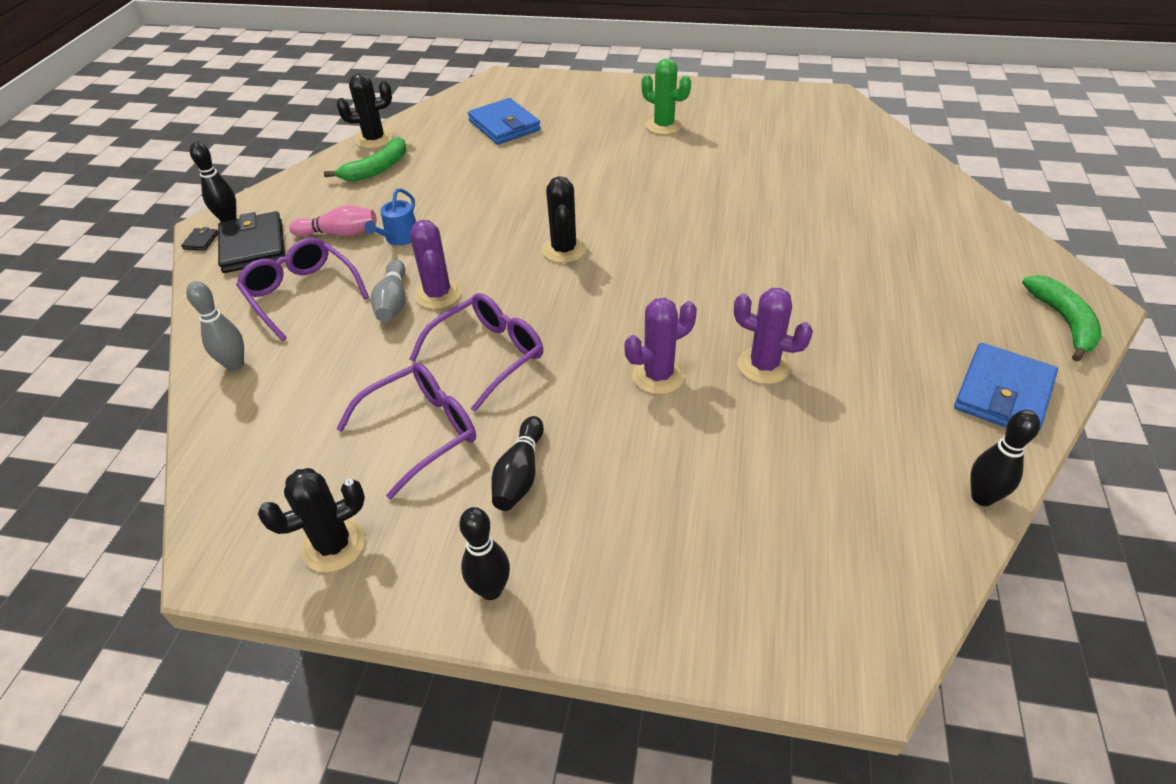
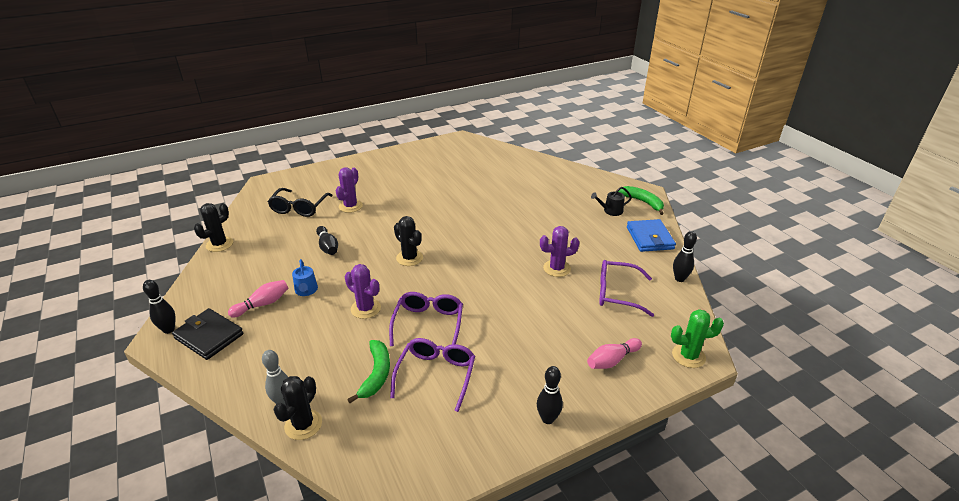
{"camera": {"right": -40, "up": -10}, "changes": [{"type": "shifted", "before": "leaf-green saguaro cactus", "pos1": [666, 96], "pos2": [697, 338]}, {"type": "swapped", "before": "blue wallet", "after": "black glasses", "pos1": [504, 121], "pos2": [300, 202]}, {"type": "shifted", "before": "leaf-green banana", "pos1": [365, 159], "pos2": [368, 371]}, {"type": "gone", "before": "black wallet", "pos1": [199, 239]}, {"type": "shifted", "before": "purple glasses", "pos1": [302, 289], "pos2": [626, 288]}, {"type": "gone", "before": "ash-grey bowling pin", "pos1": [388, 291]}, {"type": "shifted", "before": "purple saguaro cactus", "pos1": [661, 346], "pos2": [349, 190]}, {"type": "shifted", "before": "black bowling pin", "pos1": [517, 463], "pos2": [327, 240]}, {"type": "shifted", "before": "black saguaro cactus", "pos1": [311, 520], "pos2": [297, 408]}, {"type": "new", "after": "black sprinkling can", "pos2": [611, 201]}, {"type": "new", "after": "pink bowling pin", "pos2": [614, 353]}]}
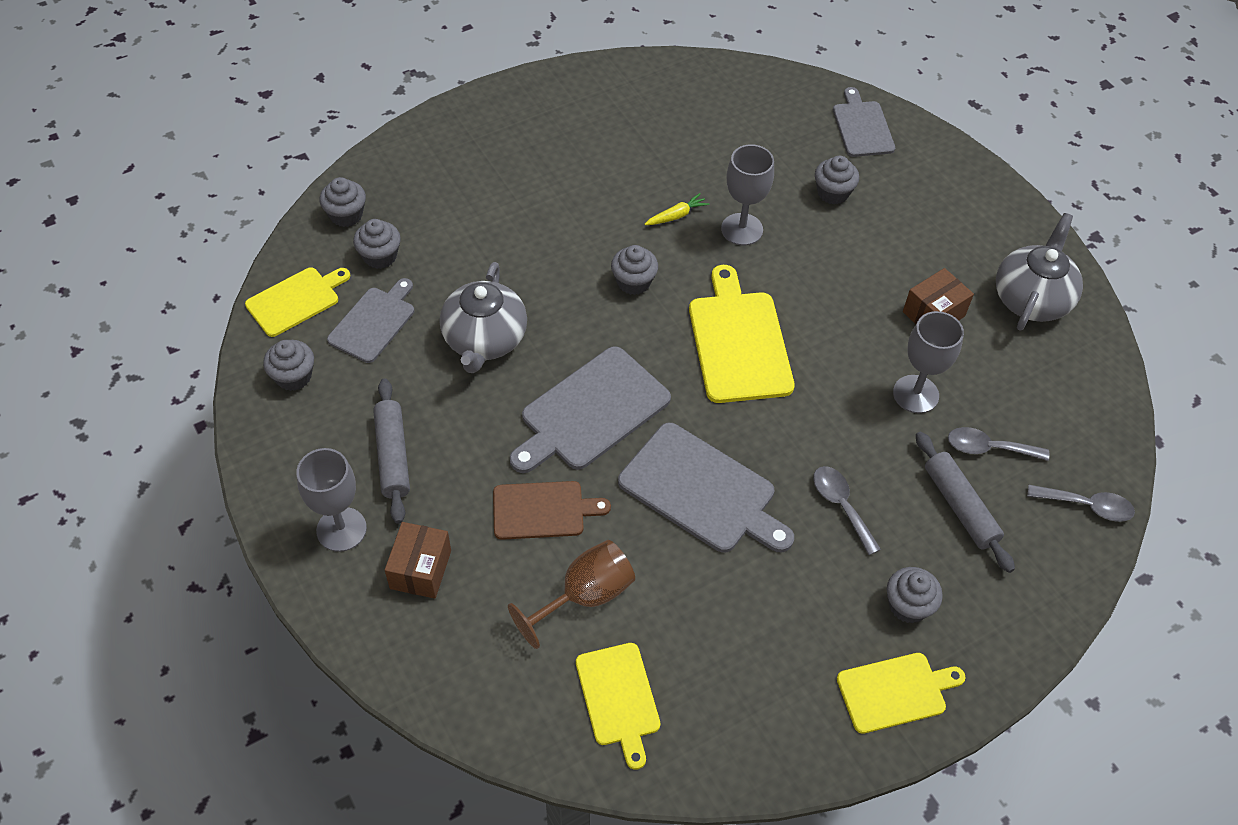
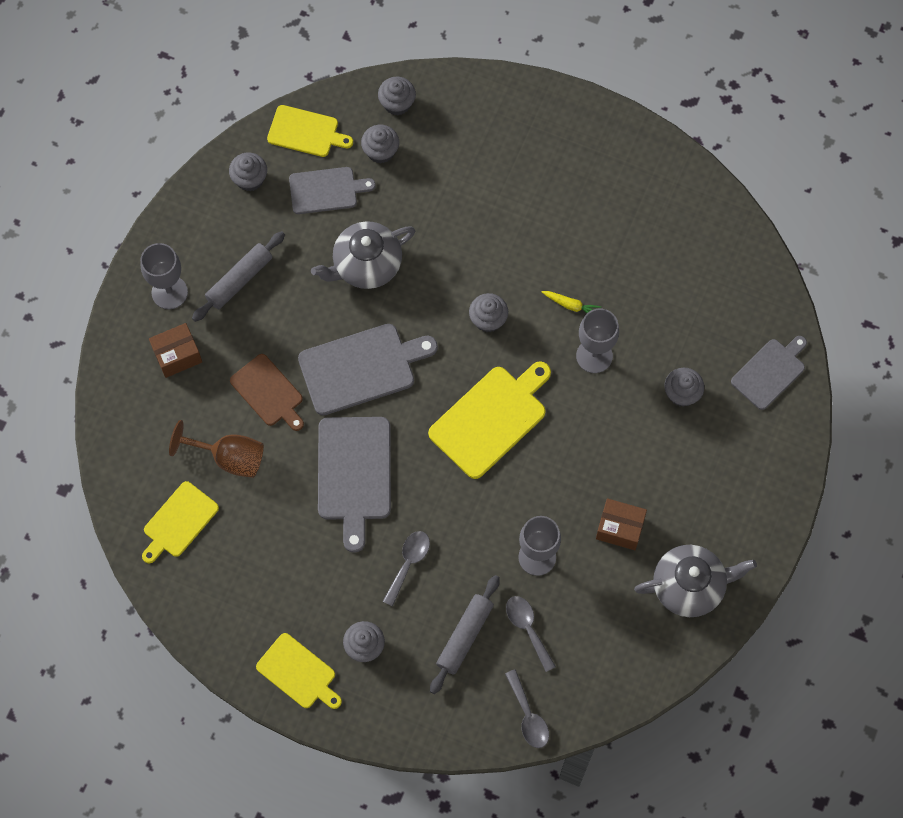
{"camera": {"right": 55, "up": 15}, "changes": [{"type": "rotated", "before": "ash-grey bread board", "pos1": [590, 409], "pos2": [368, 369], "turn": 150}]}
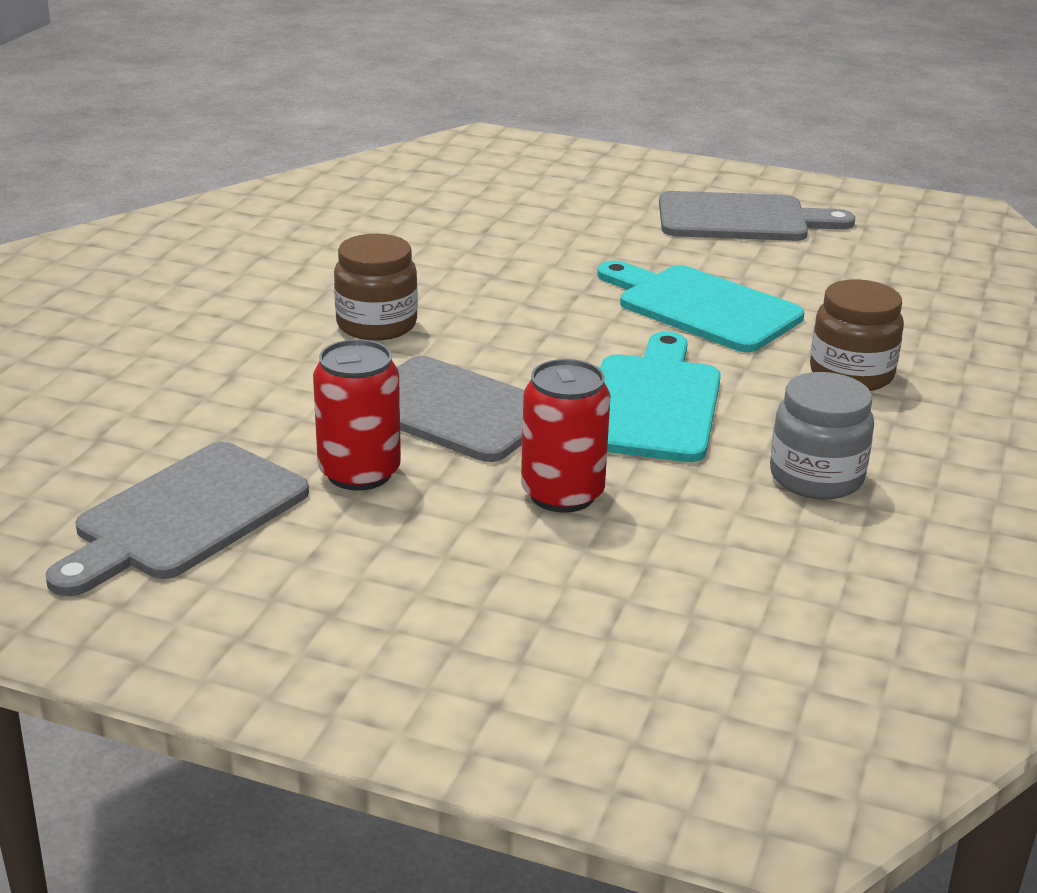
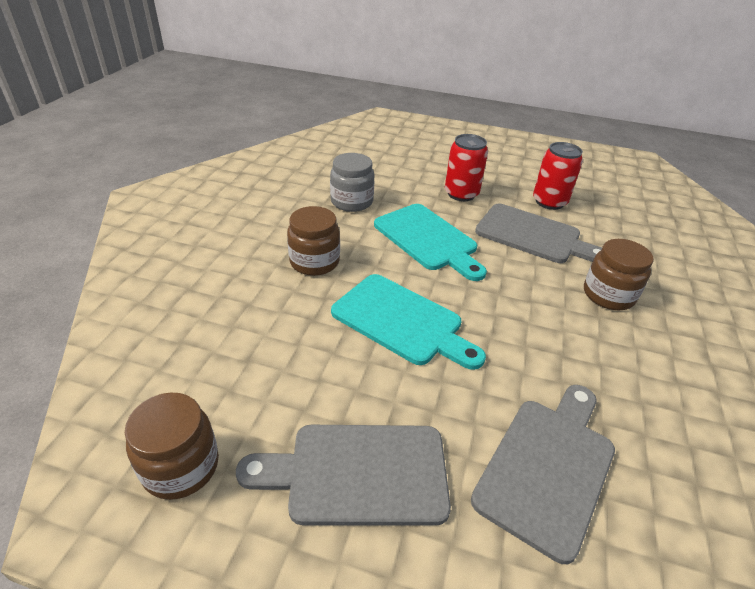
{"camera": {"right": 175, "up": 10}, "changes": [{"type": "rotated", "before": "aqua bread board", "pos1": [660, 396], "pos2": [430, 242], "turn": -45}, {"type": "shifted", "before": "ash-grey bread board", "pos1": [177, 519], "pos2": [543, 474]}, {"type": "new", "after": "russet jar", "pos2": [172, 446]}]}
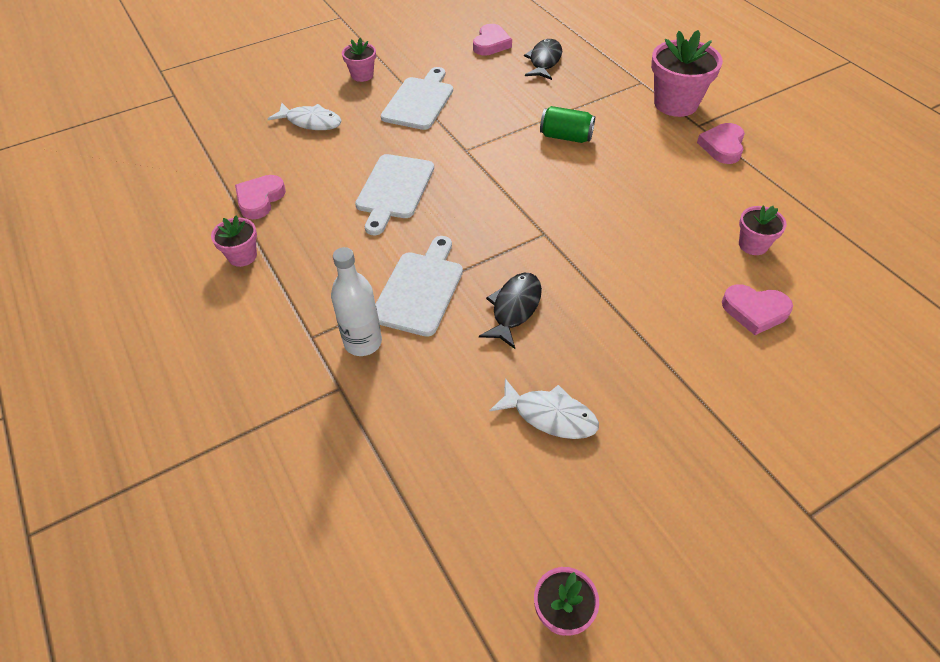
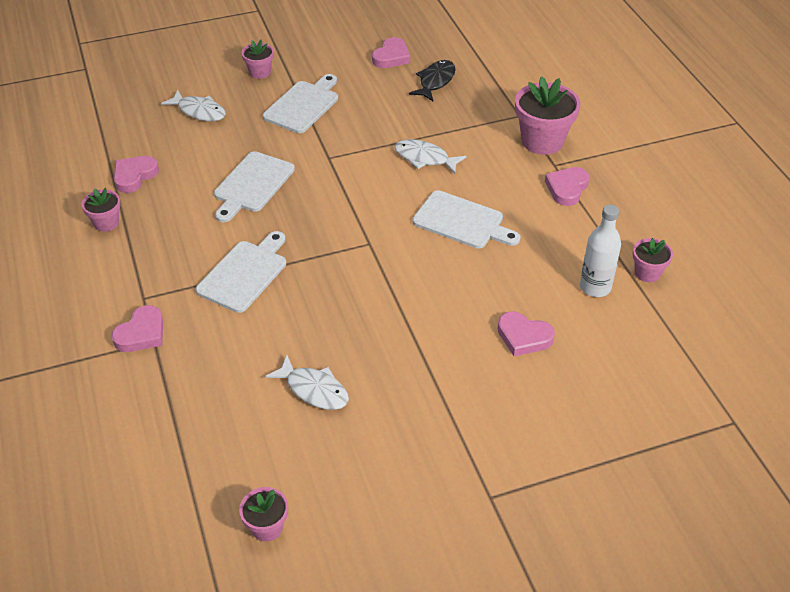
{"camera": {"right": 10, "up": -5}, "changes": [{"type": "swapped", "before": "leaf-green tin", "after": "white toy fish", "pos1": [567, 124], "pos2": [430, 156]}, {"type": "shifted", "before": "pink potted plant", "pos1": [763, 230], "pos2": [653, 260]}, {"type": "shifted", "before": "white drink bottle", "pos1": [356, 301], "pos2": [600, 251]}, {"type": "gone", "before": "black toy fish", "pos1": [510, 311]}, {"type": "new", "after": "white bread board", "pos2": [466, 219]}, {"type": "new", "after": "pink heart", "pos2": [137, 328]}]}
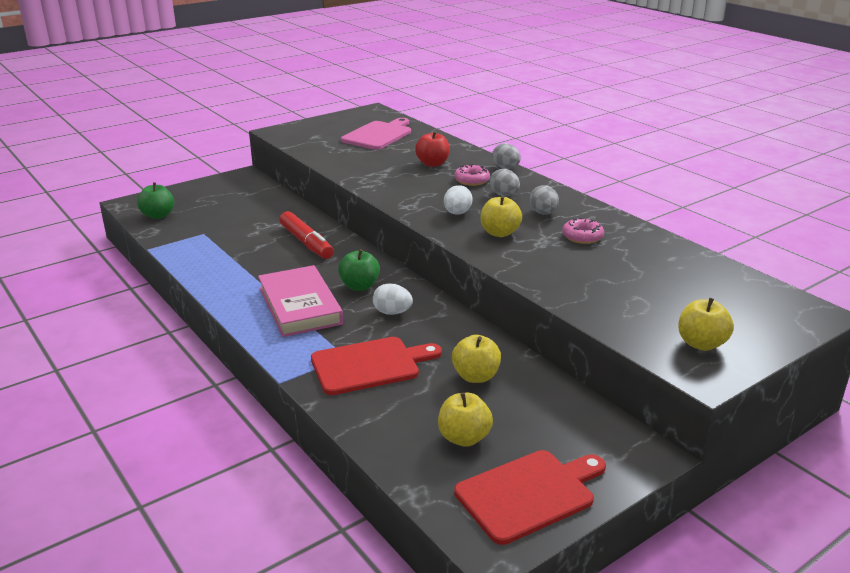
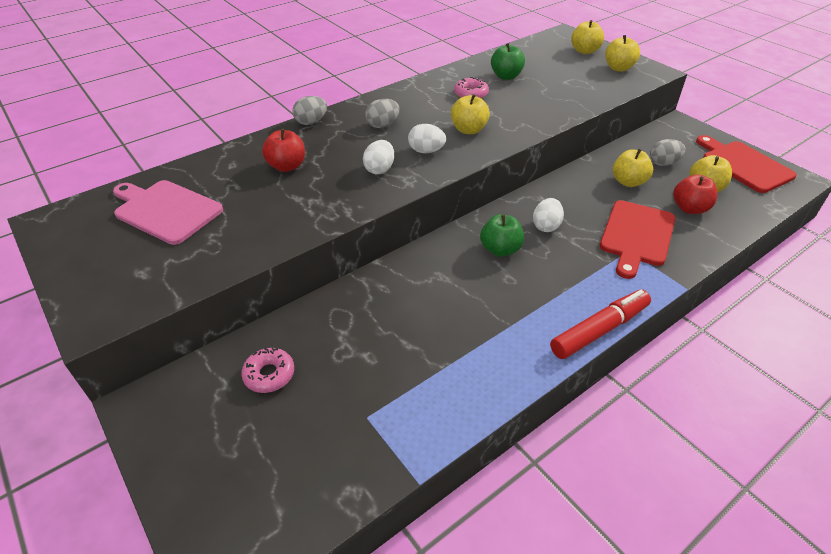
{"camera": {"right": -90, "up": 15}, "changes": [{"type": "shifted", "before": "pink glazed donut", "pos1": [472, 175], "pos2": [267, 370]}, {"type": "shifted", "before": "leaf-green toy apple", "pos1": [155, 200], "pos2": [508, 61]}, {"type": "shifted", "before": "ash-grey egg", "pos1": [544, 200], "pos2": [668, 152]}, {"type": "shifted", "before": "red marker", "pos1": [306, 235], "pos2": [600, 324]}, {"type": "gone", "before": "pink hardcover", "pos1": [300, 301]}, {"type": "rotated", "before": "red bread board", "pos1": [376, 366], "pos2": [637, 239], "turn": -135}, {"type": "new", "after": "bright yellow toy apple", "pos2": [587, 37]}, {"type": "new", "after": "white egg", "pos2": [378, 157]}, {"type": "new", "after": "red toy apple", "pos2": [695, 194]}]}
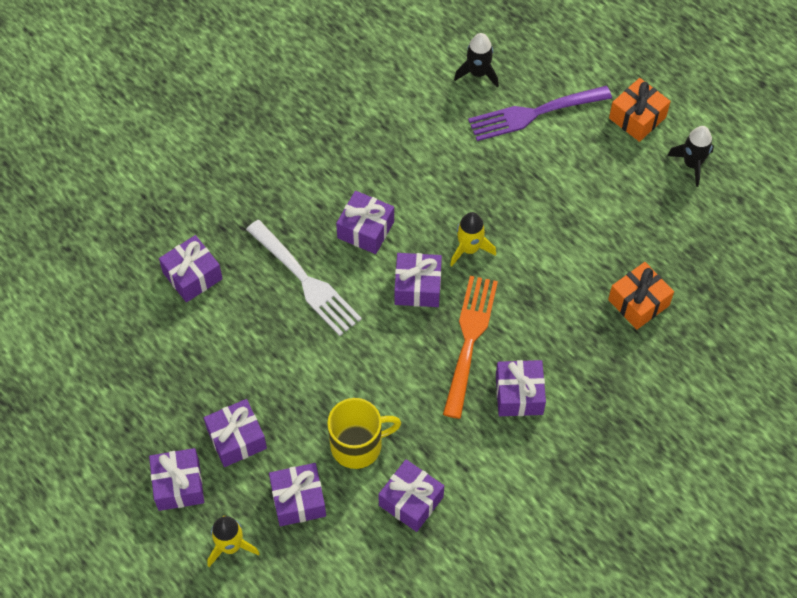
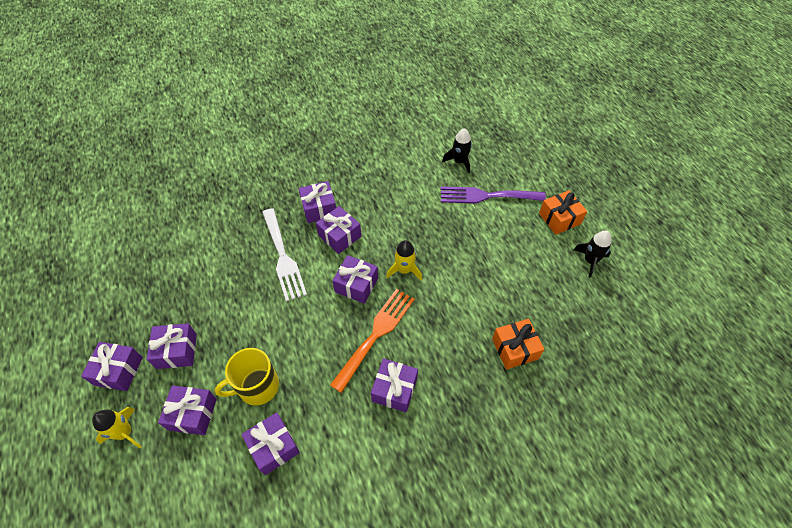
{"camera": {"right": 20, "up": -5}, "changes": [{"type": "shifted", "before": "purple present", "pos1": [191, 268], "pos2": [317, 202]}, {"type": "rotated", "before": "bright yellow coffee mug", "pos1": [364, 433], "pos2": [247, 377], "turn": 150}]}
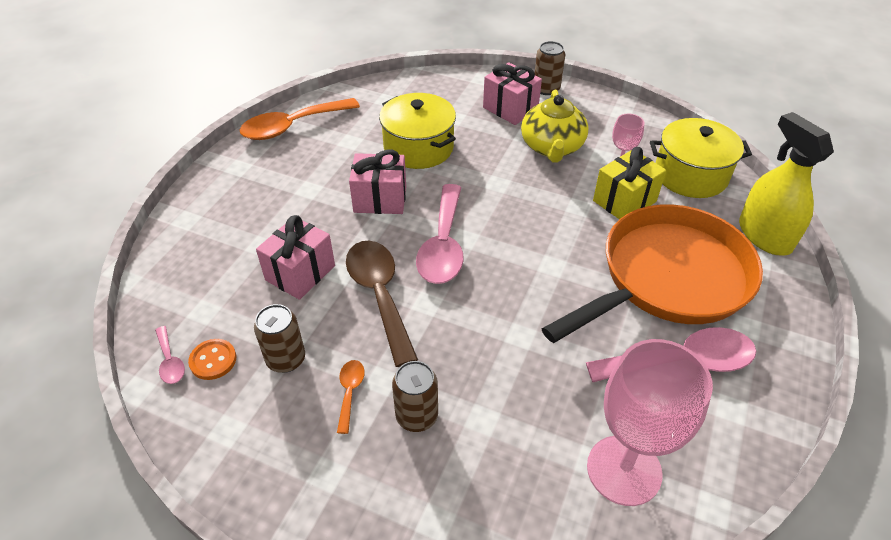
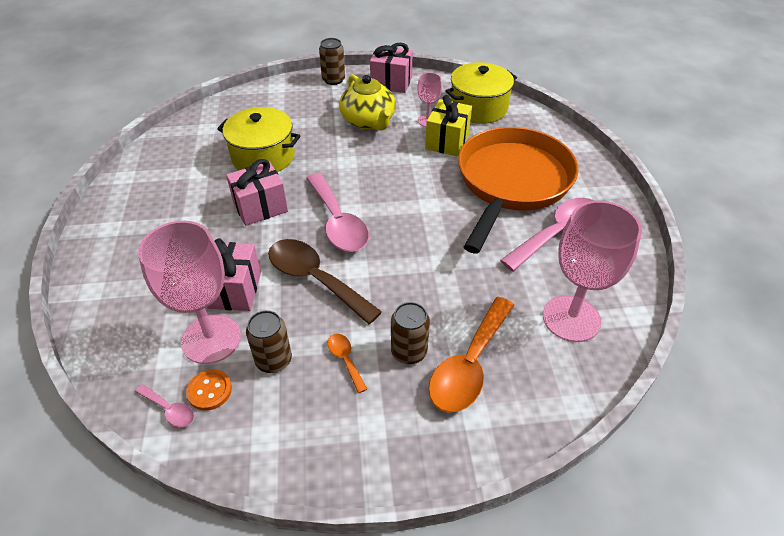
{"camera": {"right": -30, "up": 0}, "changes": [{"type": "shifted", "before": "pink present", "pos1": [512, 93], "pos2": [391, 68]}, {"type": "shifted", "before": "bright orange spoon", "pos1": [300, 119], "pos2": [471, 355]}, {"type": "gone", "before": "bright yellow spray cleaner", "pos1": [786, 184]}, {"type": "new", "after": "pink goblet", "pos2": [189, 292]}]}
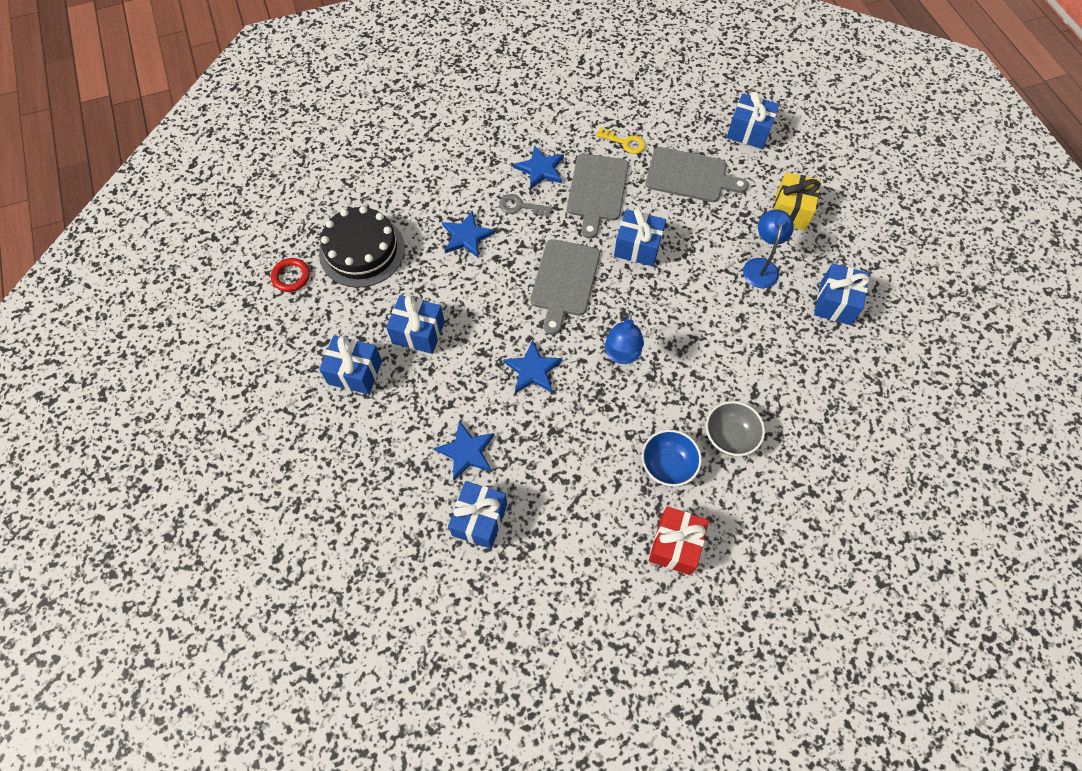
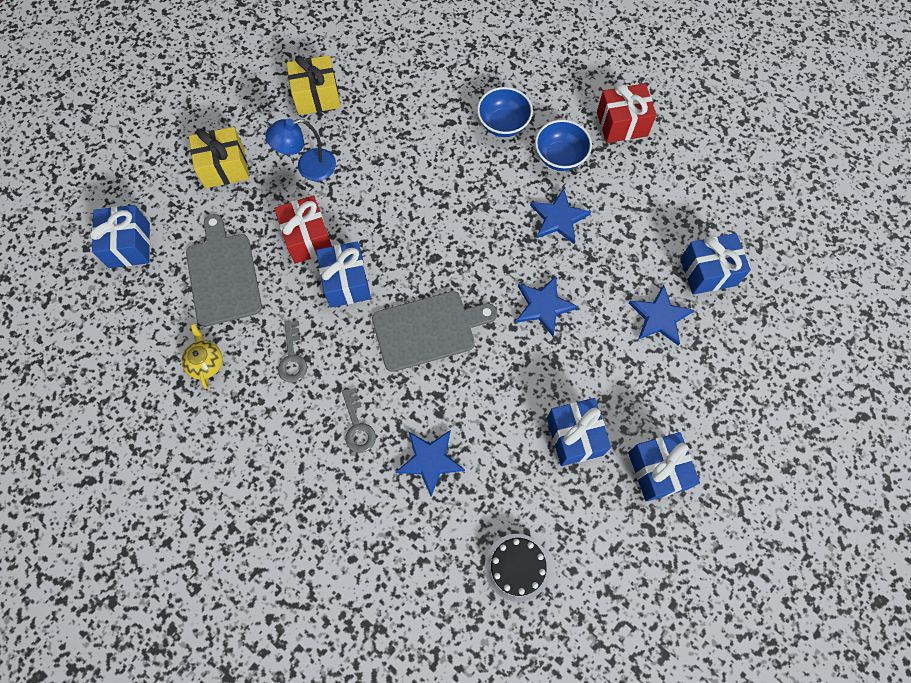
{"camera": {"right": -120, "up": 5}, "changes": [{"type": "swapped", "before": "bright yellow key", "after": "bright yellow china teapot", "pos1": [621, 140], "pos2": [202, 356]}, {"type": "shifted", "before": "blue star shape", "pos1": [538, 167], "pos2": [560, 216]}, {"type": "swapped", "before": "ash-grey bread board", "after": "ash-grey key", "pos1": [597, 196], "pos2": [292, 352]}, {"type": "scaled", "before": "black cake", "pos1": [362, 247], "pos2": [517, 568], "scale": 0.58}, {"type": "gone", "before": "red torus", "pos1": [290, 275]}, {"type": "repainted", "before": "blue present", "after": "bright yellow present", "pos1": [842, 294], "pos2": [314, 85]}, {"type": "gone", "before": "blue desk lamp", "pos1": [624, 337]}, {"type": "repainted", "before": "ash-grey deep dish", "after": "blue deep dish", "pos1": [735, 428], "pos2": [505, 112]}, {"type": "new", "after": "red present", "pos2": [303, 229]}]}
